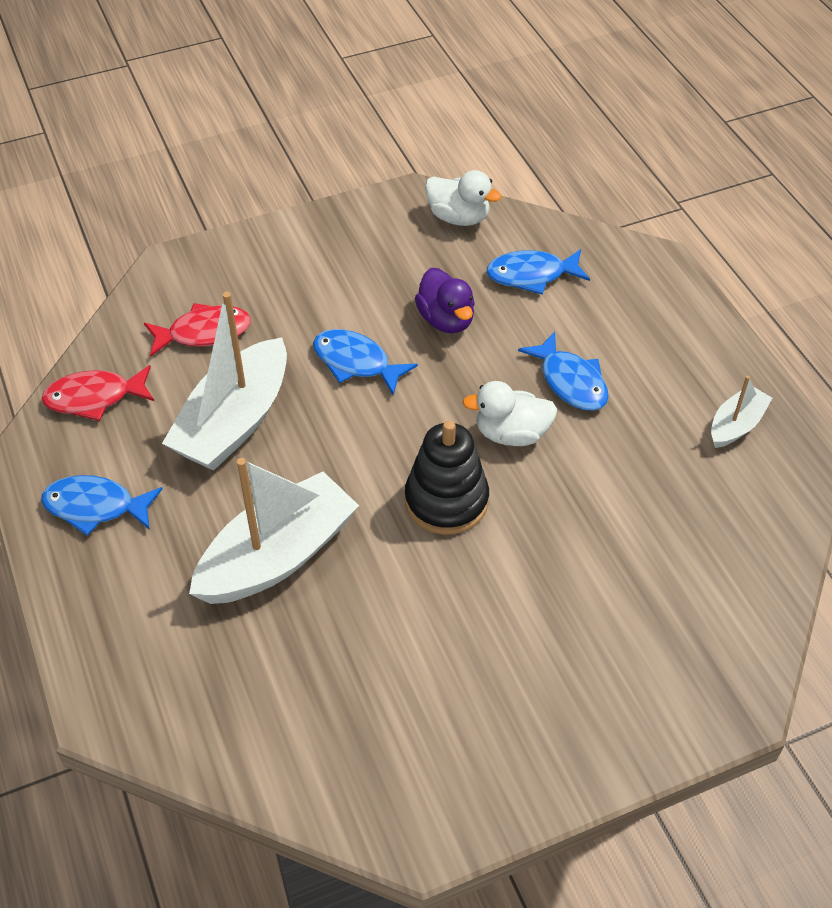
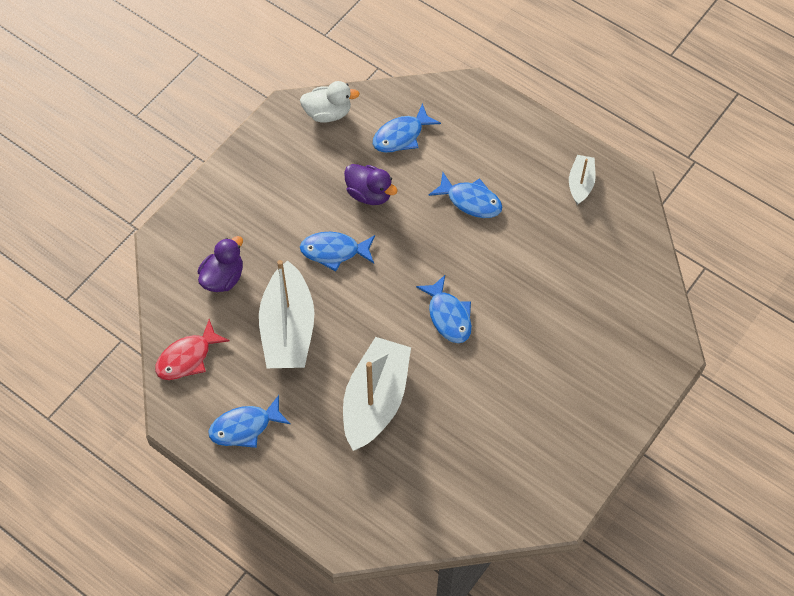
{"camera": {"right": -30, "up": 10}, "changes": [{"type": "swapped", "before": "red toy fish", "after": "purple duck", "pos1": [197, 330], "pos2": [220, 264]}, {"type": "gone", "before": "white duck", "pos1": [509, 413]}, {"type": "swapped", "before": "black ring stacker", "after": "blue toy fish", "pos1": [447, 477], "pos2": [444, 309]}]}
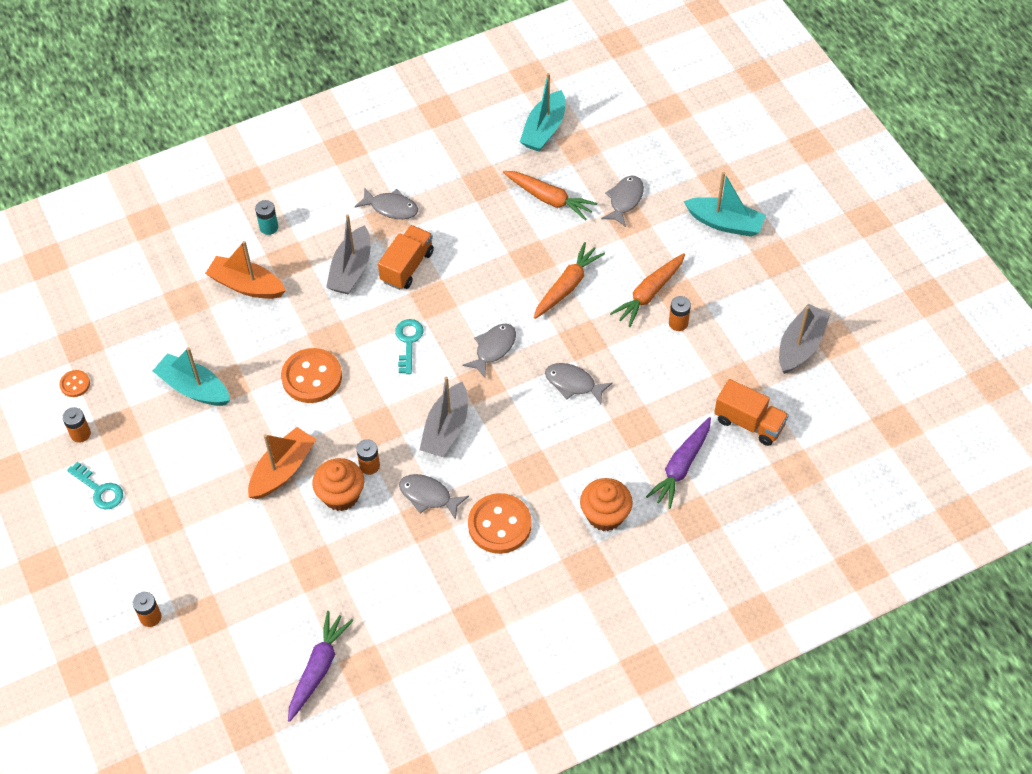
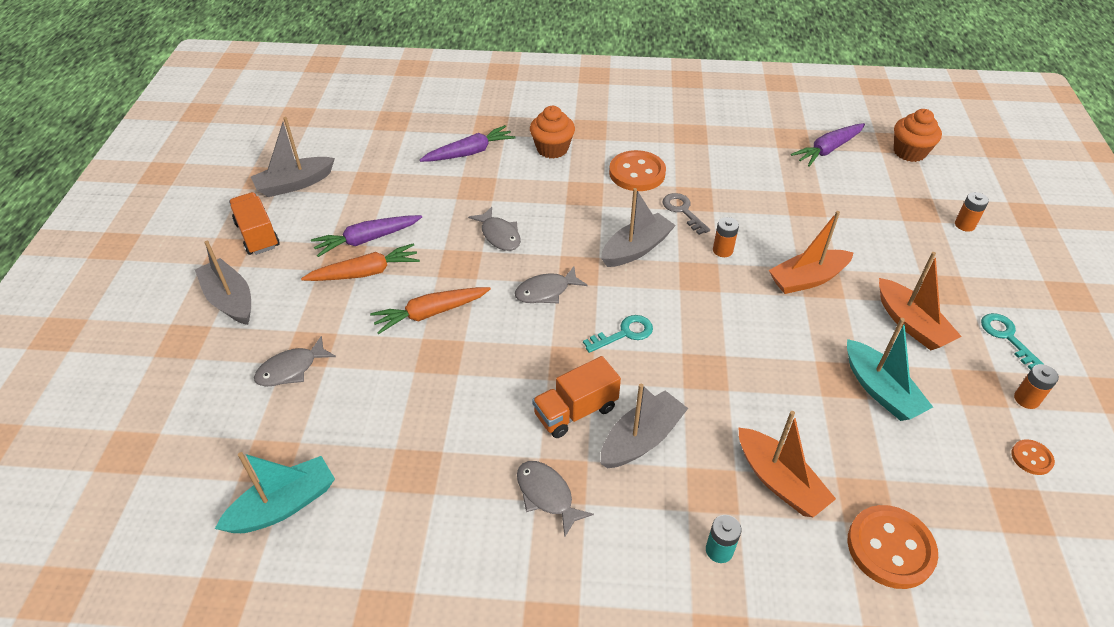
{"camera": {"right": -150, "up": -10}, "changes": [{"type": "gone", "before": "bright orange toy carrot", "pos1": [550, 196]}, {"type": "repainted", "before": "aqua toy boat", "after": "ash-grey toy boat", "pos1": [725, 204], "pos2": [223, 283]}, {"type": "swapped", "before": "bright orange power cell", "after": "purple toy carrot", "pos1": [680, 313], "pos2": [366, 236]}, {"type": "rotated", "before": "aqua key", "pos1": [409, 346], "pos2": [618, 334], "turn": -150}, {"type": "shifted", "before": "bright orange sewing button", "pos1": [311, 375], "pos2": [893, 547]}, {"type": "shifted", "before": "bright orange truck", "pos1": [751, 412], "pos2": [254, 223]}, {"type": "shifted", "before": "bright orange muffin", "pos1": [338, 484], "pos2": [918, 135]}, {"type": "swapped", "before": "ash-grey toy fish", "after": "ash-grey key", "pos1": [434, 497], "pos2": [686, 214]}, {"type": "new", "after": "bright orange toy boat", "pos2": [920, 301]}]}
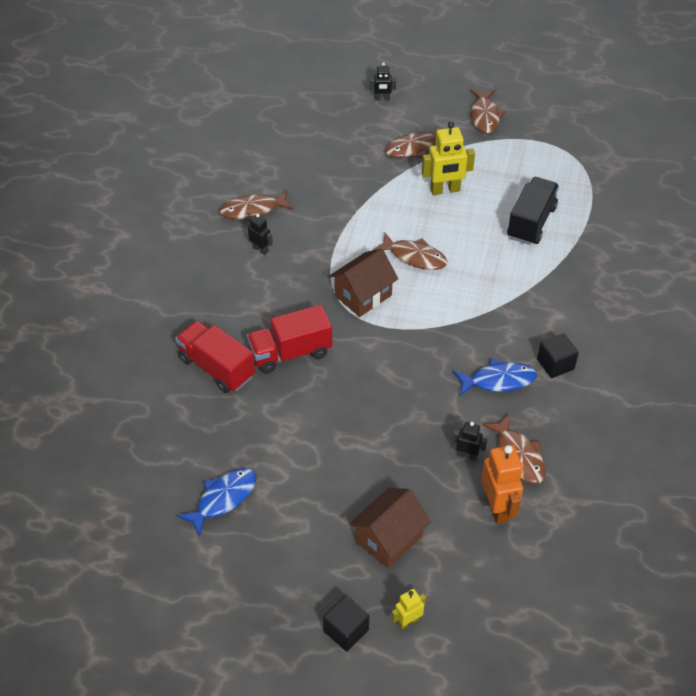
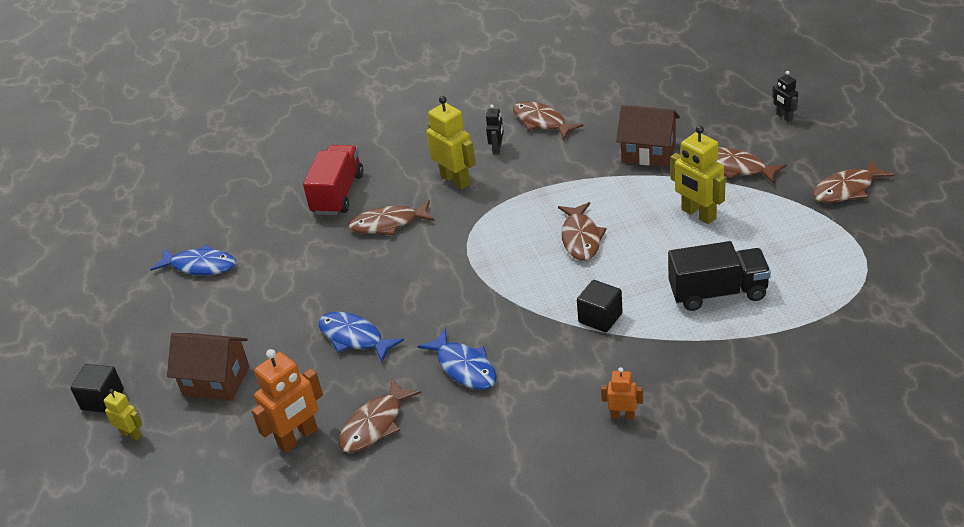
{"camera": {"right": 65, "up": -10}, "changes": [{"type": "shifted", "before": "russet cottage", "pos1": [363, 283], "pos2": [648, 136]}, {"type": "swapped", "before": "red truck", "after": "russet toy fish", "pos1": [289, 339], "pos2": [391, 218]}, {"type": "shifted", "before": "black solid cube", "pos1": [558, 355], "pos2": [600, 306]}, {"type": "gone", "before": "black robot figure", "pos1": [469, 441]}, {"type": "new", "after": "bright yellow robot figure", "pos2": [451, 142]}, {"type": "new", "after": "blue toy fish", "pos2": [361, 337]}, {"type": "new", "after": "bright orange robot figure", "pos2": [622, 393]}]}
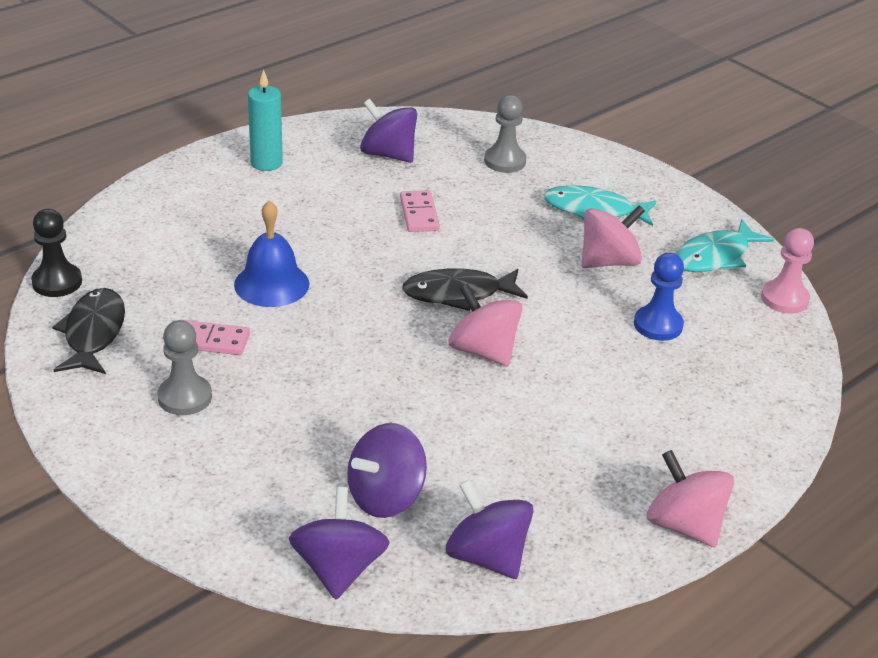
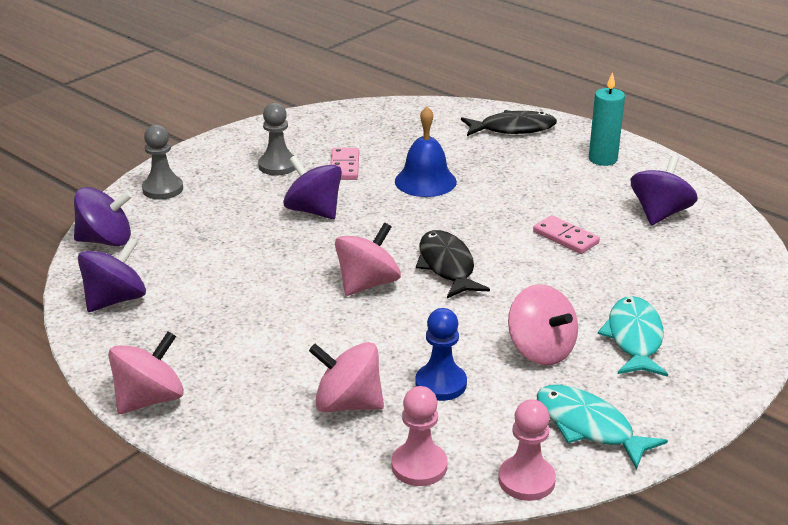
{"camera": {"right": 85, "up": -5}, "changes": [{"type": "shifted", "before": "ash-grey chess pawn", "pos1": [505, 134], "pos2": [162, 162]}, {"type": "rotated", "before": "pink domino tile", "pos1": [420, 211], "pos2": [566, 234], "turn": 60}, {"type": "gone", "before": "black chess pawn", "pos1": [56, 253]}, {"type": "shifted", "before": "black toy fish", "pos1": [88, 331], "pos2": [509, 123]}, {"type": "shifted", "before": "purple spinning top", "pos1": [387, 470], "pos2": [312, 187]}, {"type": "new", "after": "pink spinning top", "pos2": [346, 377]}, {"type": "new", "after": "pink chess pawn", "pos2": [419, 436]}]}
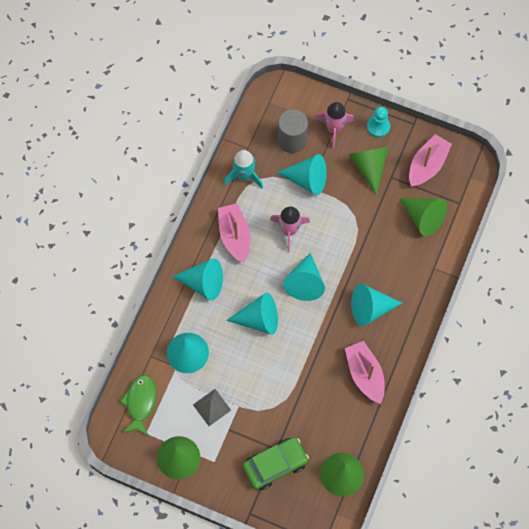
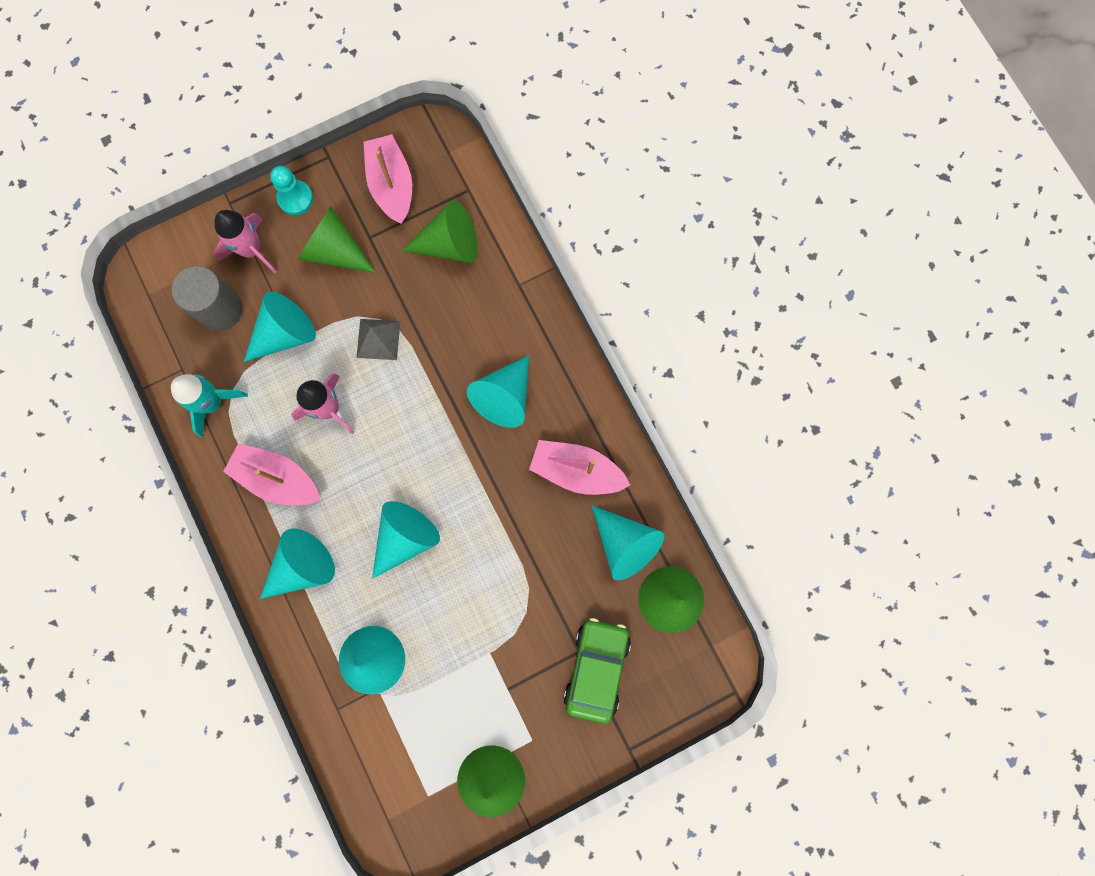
{"camera": {"right": -50, "up": 10}, "changes": [{"type": "shifted", "before": "aqua cone", "pos1": [304, 277], "pos2": [627, 542]}, {"type": "gone", "before": "leaf-green toy fish", "pos1": [138, 405]}, {"type": "shifted", "before": "ash-grey pyramid", "pos1": [212, 407], "pos2": [378, 339]}]}
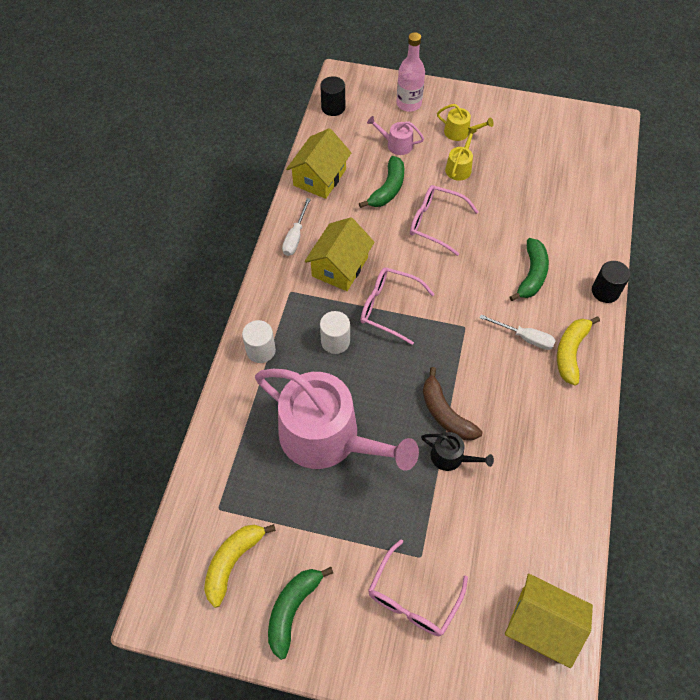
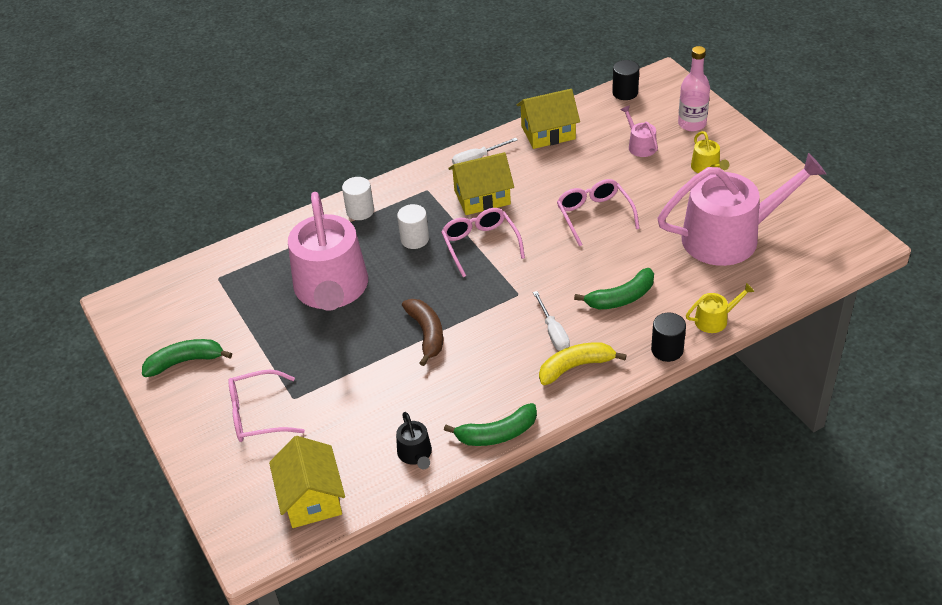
{"camera": {"right": 50, "up": -15}, "changes": [{"type": "shifted", "before": "bright yellow sprinkling can", "pos1": [461, 154], "pos2": [720, 308]}, {"type": "shifted", "before": "leaf-green banana", "pos1": [381, 182], "pos2": [490, 424]}, {"type": "rotated", "before": "russet banana", "pos1": [453, 403], "pos2": [422, 332], "turn": 150}, {"type": "shifted", "before": "black sprinkling can", "pos1": [457, 451], "pos2": [414, 440]}, {"type": "gone", "before": "bright yellow banana", "pos1": [240, 566]}, {"type": "new", "after": "pink sprinkling can", "pos2": [741, 209]}]}
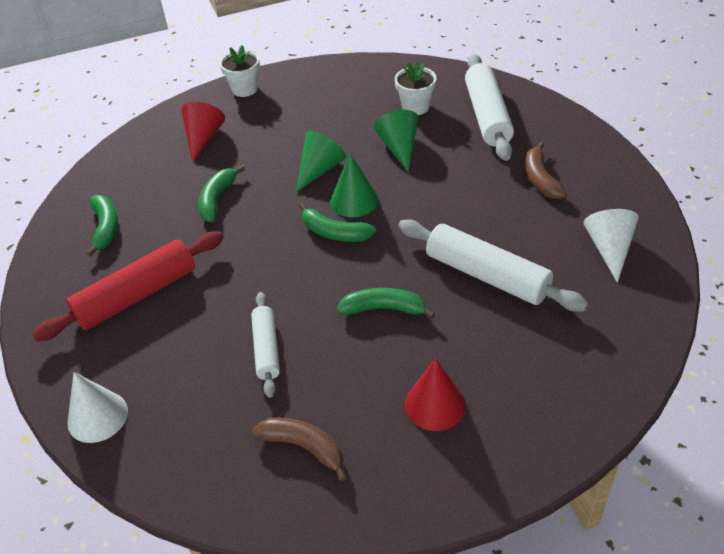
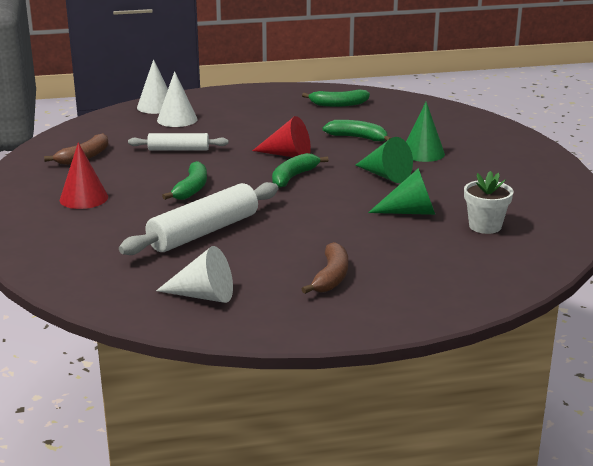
{"camera": {"right": 95, "up": -20}, "changes": [{"type": "gone", "before": "white potted plant", "pos1": [240, 71]}, {"type": "gone", "before": "white pastry roller", "pos1": [489, 107]}, {"type": "shifted", "before": "red cone", "pos1": [203, 132], "pos2": [281, 136]}, {"type": "rotated", "before": "russet banana", "pos1": [546, 170], "pos2": [325, 268], "turn": 105}, {"type": "shifted", "before": "leaf-green cone", "pos1": [354, 185], "pos2": [425, 132]}, {"type": "gone", "before": "red pastry roller", "pos1": [128, 286]}, {"type": "new", "after": "white cone", "pos2": [177, 99]}]}
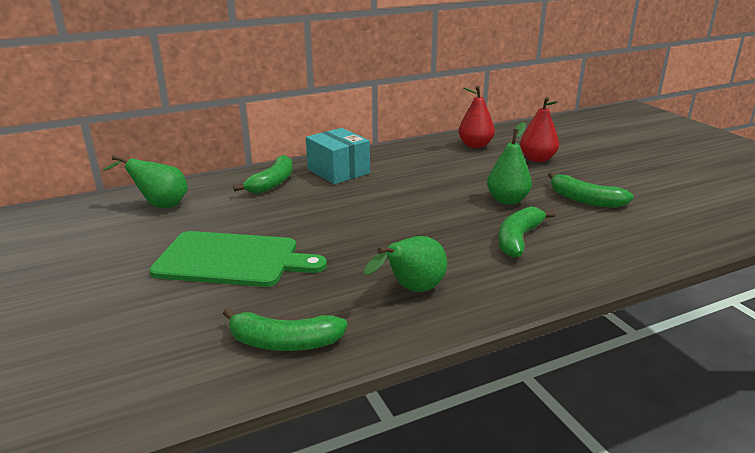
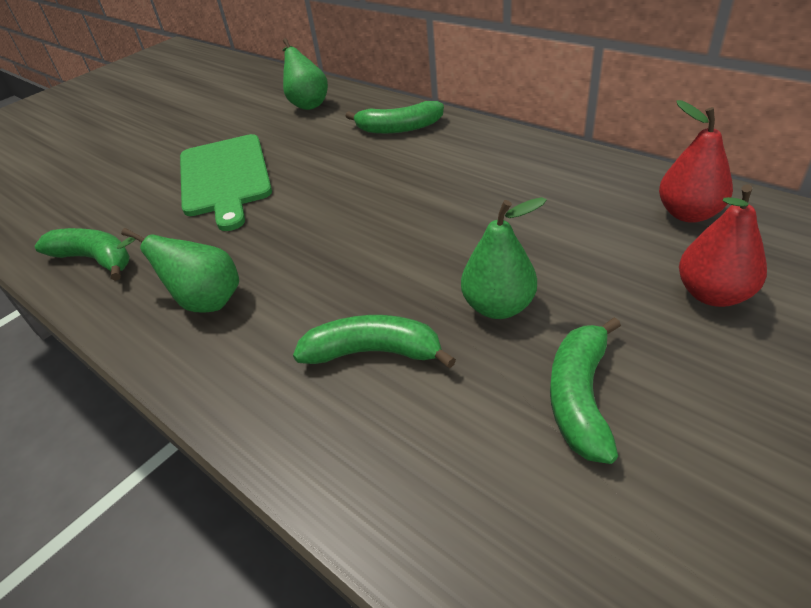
{"camera": {"right": 70, "up": 15}, "changes": [{"type": "gone", "before": "aqua package", "pos1": [338, 156]}, {"type": "rotated", "before": "leaf-green banana", "pos1": [285, 329], "pos2": [82, 254], "turn": 135}]}
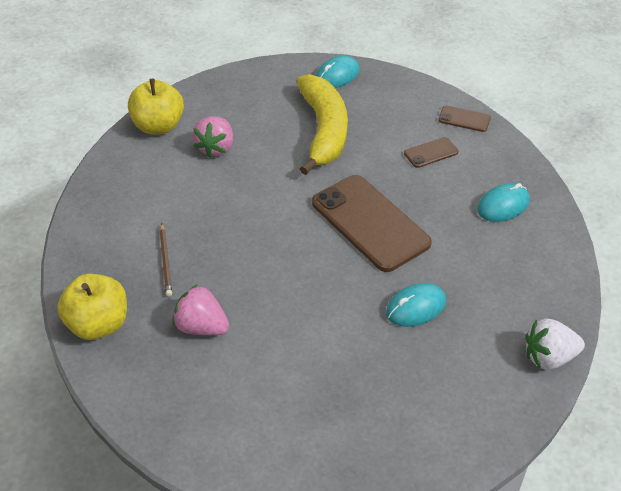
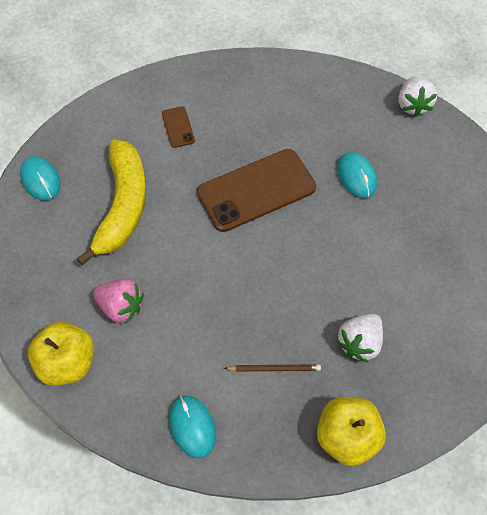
{"camera": {"right": -80, "up": 15}, "changes": [{"type": "rotated", "before": "bright yellow banana", "pos1": [322, 124], "pos2": [111, 202], "turn": 90}, {"type": "gone", "before": "russet phone", "pos1": [464, 119]}, {"type": "shifted", "before": "aqua computer mouse", "pos1": [503, 202], "pos2": [192, 427]}, {"type": "repainted", "before": "pink toy strawberry", "after": "white toy strawberry", "pos1": [200, 310], "pos2": [359, 338]}]}
